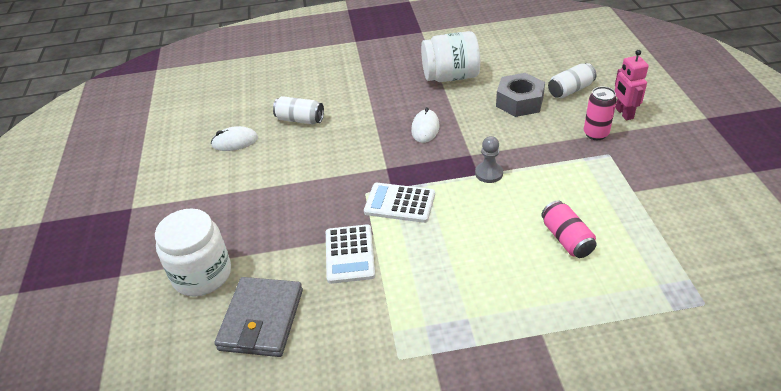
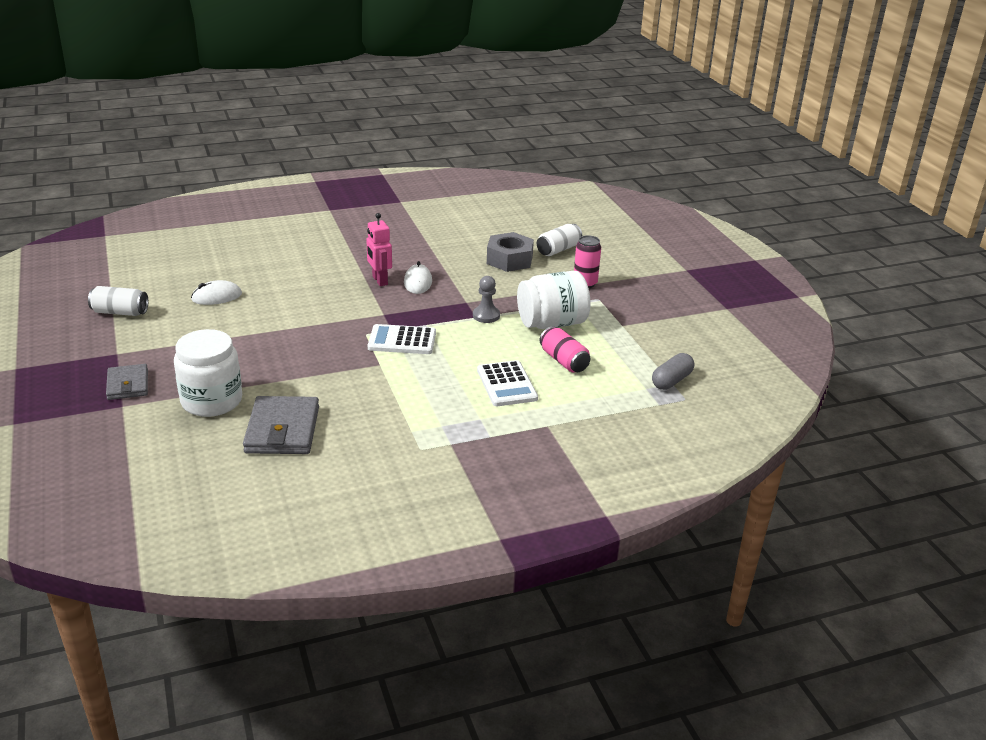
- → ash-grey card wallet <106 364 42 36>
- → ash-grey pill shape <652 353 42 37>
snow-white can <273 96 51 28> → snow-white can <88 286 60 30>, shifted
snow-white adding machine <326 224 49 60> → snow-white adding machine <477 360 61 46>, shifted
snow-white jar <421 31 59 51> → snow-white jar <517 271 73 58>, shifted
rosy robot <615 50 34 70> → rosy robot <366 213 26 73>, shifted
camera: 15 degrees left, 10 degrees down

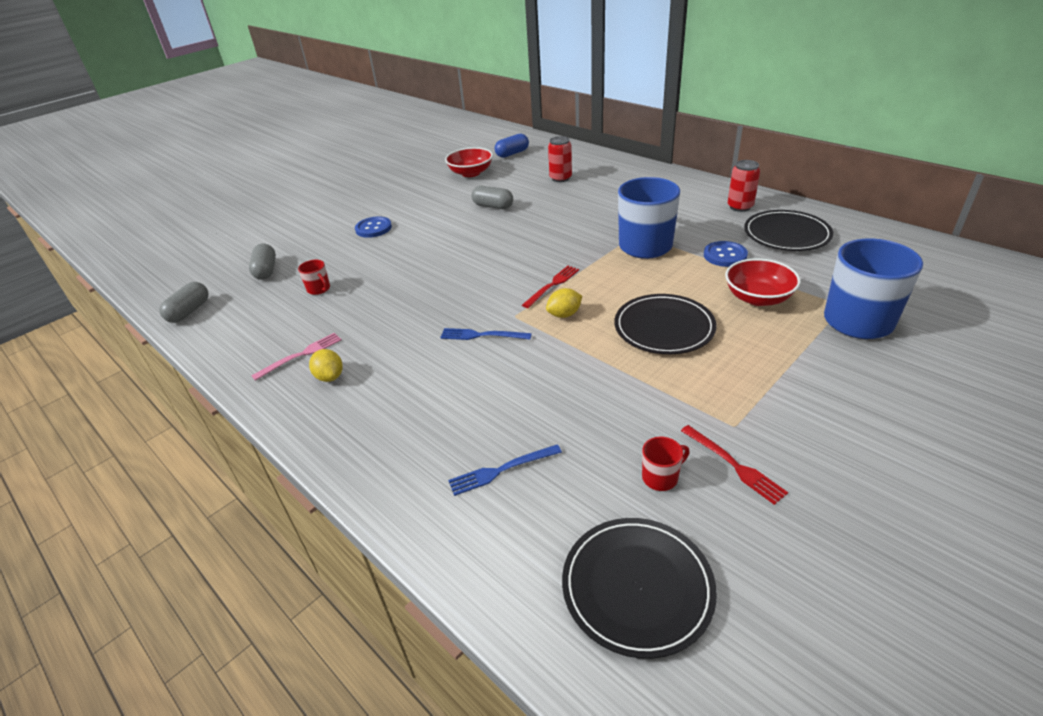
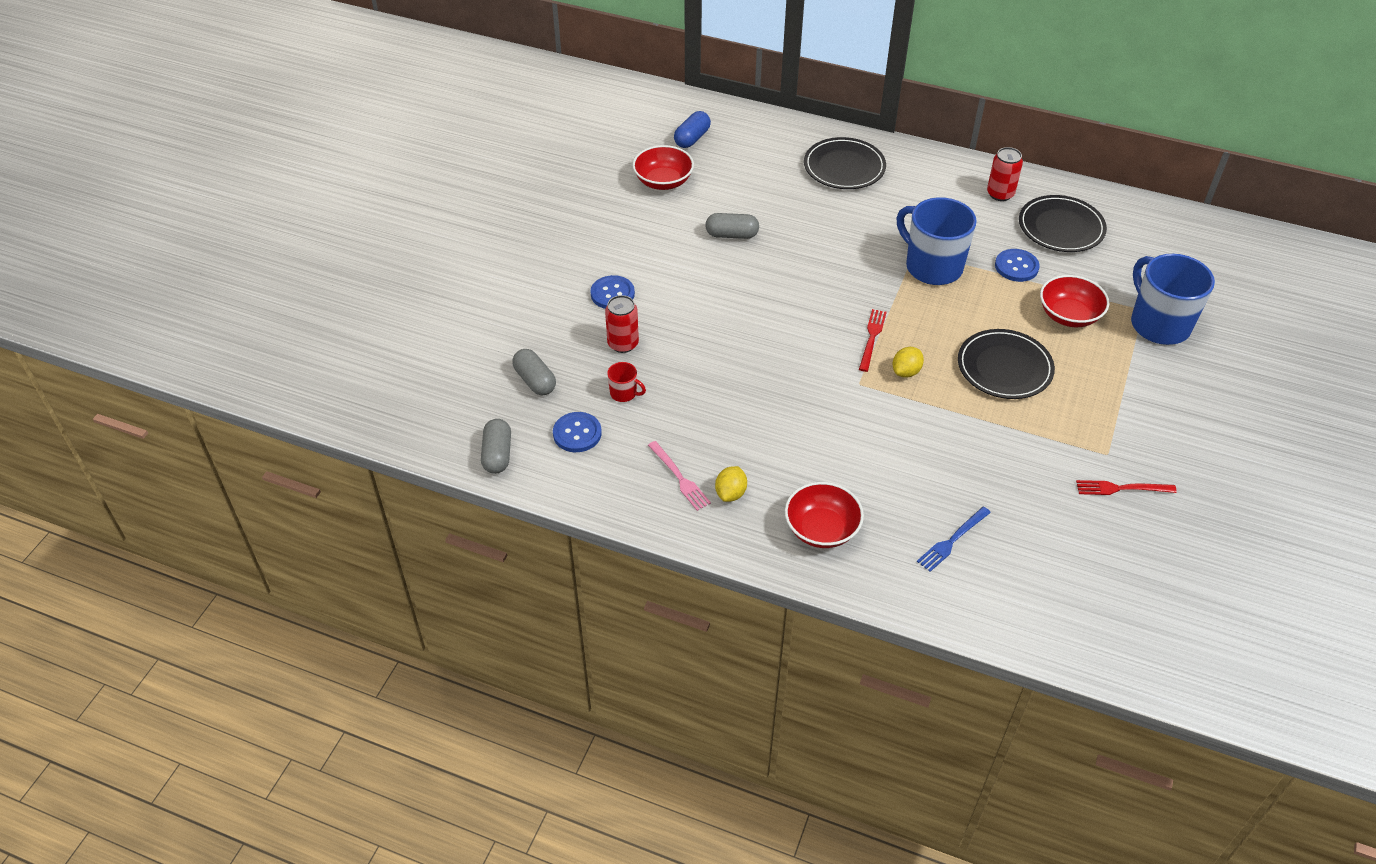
cobalt table fork <440 328 92 12> → -
scarlet mug <642 437 48 54> → -
- → cobalt button <553 412 49 40>
- → scarlet deep dish <785 482 79 66>
scarlet can <548 136 24 46> → scarlet can <605 295 34 58>, shifted
black dinner plate <562 518 155 141> → black dinner plate <804 137 82 52>, shifted
rosy table fork <251 333 91 48> → rosy table fork <648 441 63 70>, 120 degrees clockwise
yellow citrus fruit <309 349 34 33> → yellow citrus fruit <715 466 32 36>, 75 degrees clockwise
scarlet table fork <681 425 107 80> → scarlet table fork <1076 480 101 15>, 150 degrees clockwise
camera: 25 degrees left, 10 degrees up

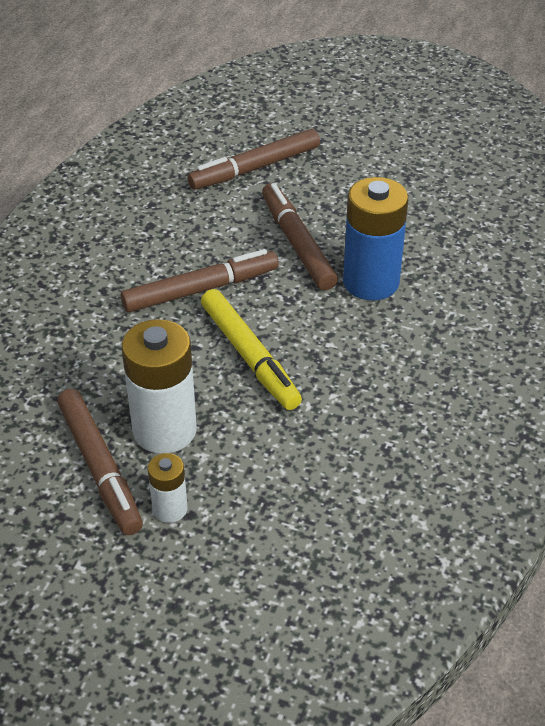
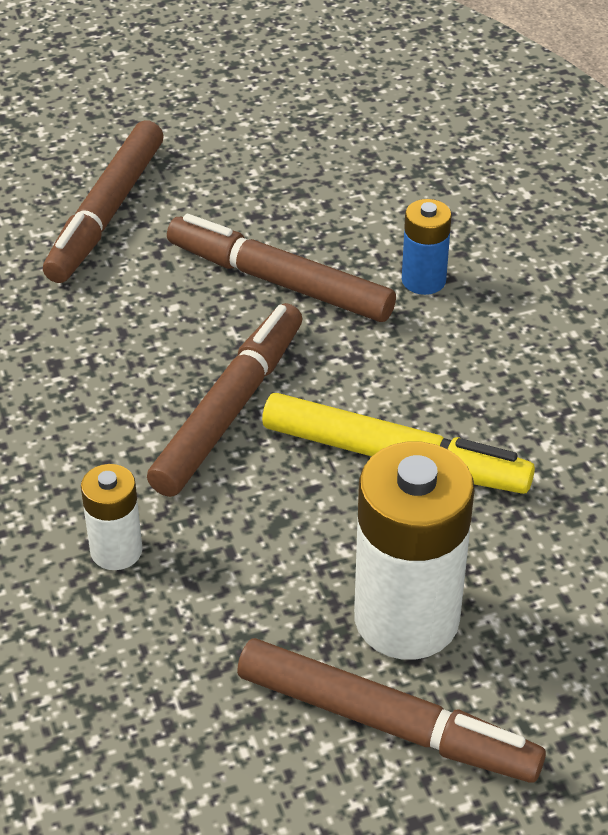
snow-white AA battery <148 453 40 70> → snow-white AA battery <81 464 62 106>, shifted
cobalt AA battery <343 177 65 123> → cobalt AA battery <402 199 50 96>, x0.51
camera: 40 degrees left, 0 degrees up

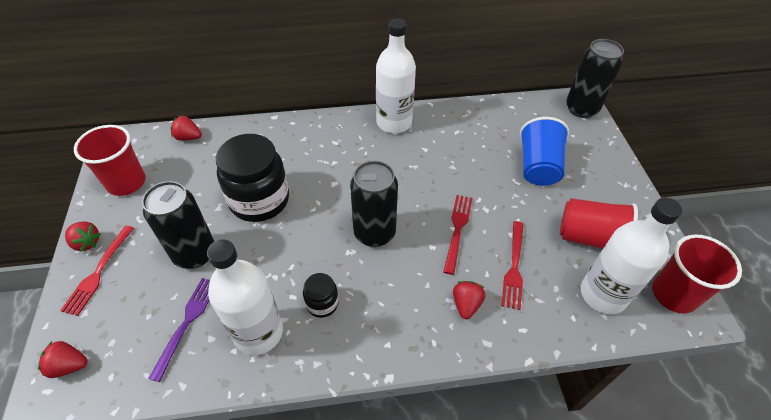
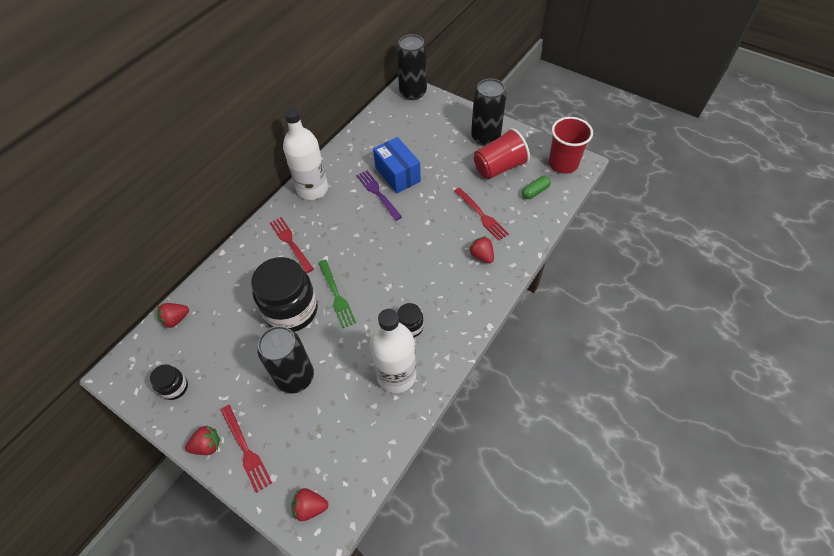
cobalt tumbler <520 117 49 69> → -
- → leaf-green table fork <318 260 38 69>
- → cobalt box <373 137 48 56>
royal purple table fork <148 278 62 104> → royal purple table fork <356 170 46 51>, shifted
black can <350 161 48 86> → black can <471 78 35 68>, shifted
scarlet table fork <443 195 30 80> → scarlet table fork <270 217 44 56>, shifted
scarlet tumbler <74 125 72 71> → black jar <150 364 38 36>
snow-white flask <581 198 101 116> → leaf-green pill shape <522 176 29 23>
scarlet toy strawberry <38 341 49 37> → scarlet toy strawberry <291 488 37 33>, 45 degrees clockwise
camera: 45 degrees left, 5 degrees up

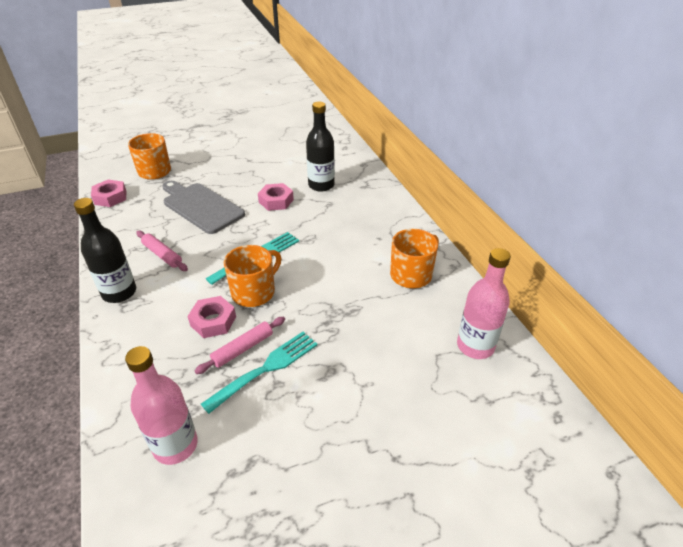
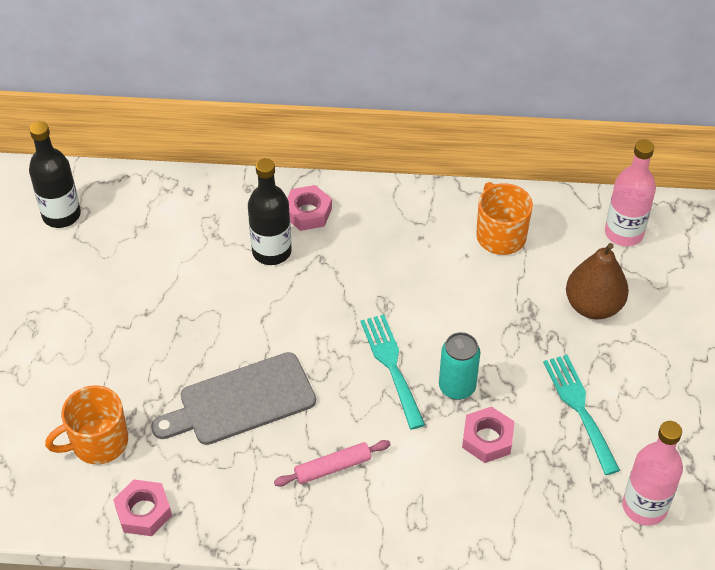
rosy rolling pin <195 317 90 57> → -
- → dark brown pear <566 243 63 76>
black flask <74 198 62 105> → black flask <29 121 52 107>, shifted
rosy nut <258 183 36 28> → rosy nut <287 185 45 46>, shifted
orange mug <224 245 57 62> → teal can <439 332 41 68>
camera: 65 degrees left, 10 degrees up

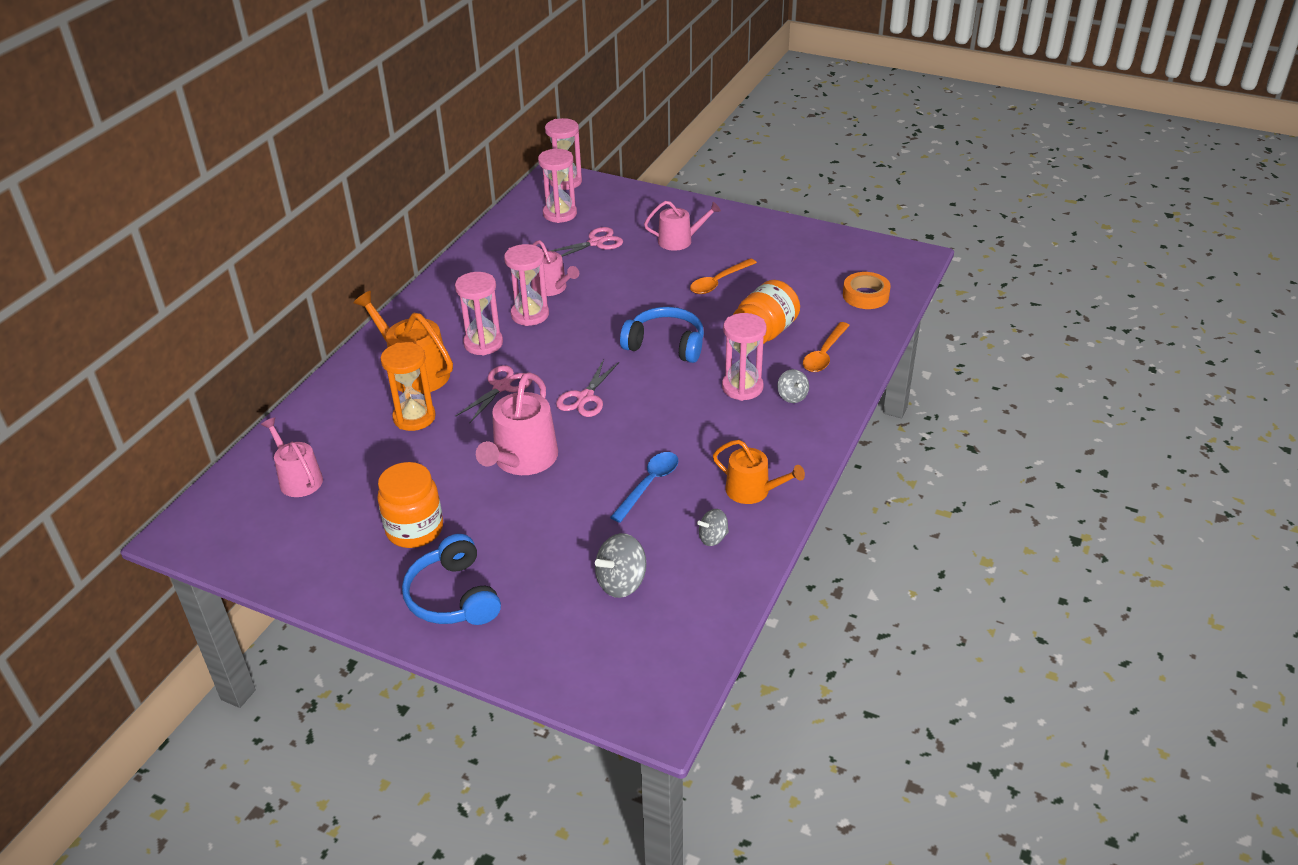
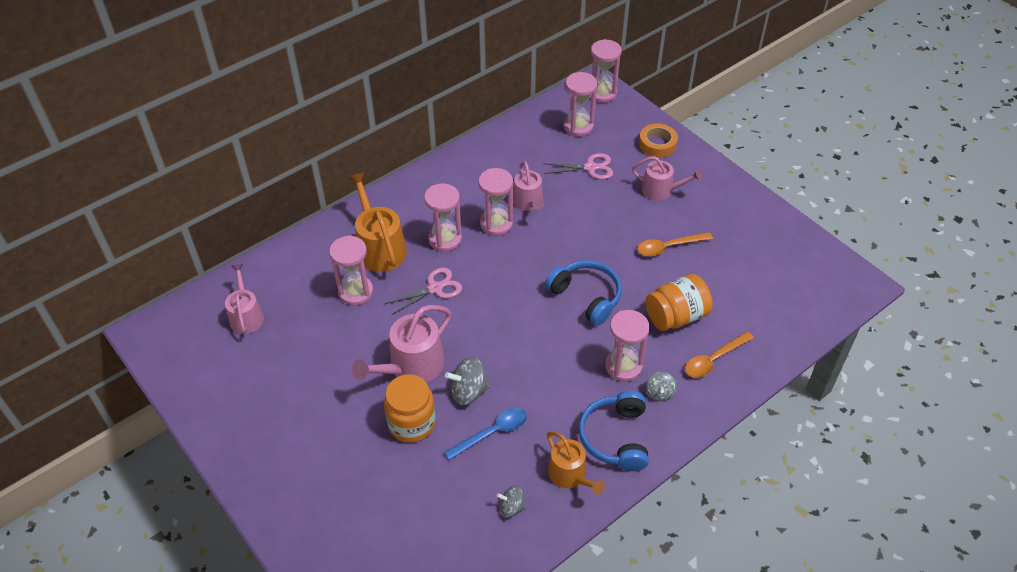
rosy shears <556 359 63 58> → -
orange jar <377 462 66 86> → orange jar <384 374 52 69>, shifted
cobalt headphones <402 534 99 91> → cobalt headphones <578 391 71 80>, shifted
ash-grey spinning top <595 533 51 65> → ash-grey spinning top <445 357 45 48>, shifted
orange tape <843 272 48 37> → orange tape <639 123 39 35>, shifted
orange hourglass <380 342 56 89> → rosy hourglass <329 235 44 70>
camera: 25 degrees right, 10 degrees up

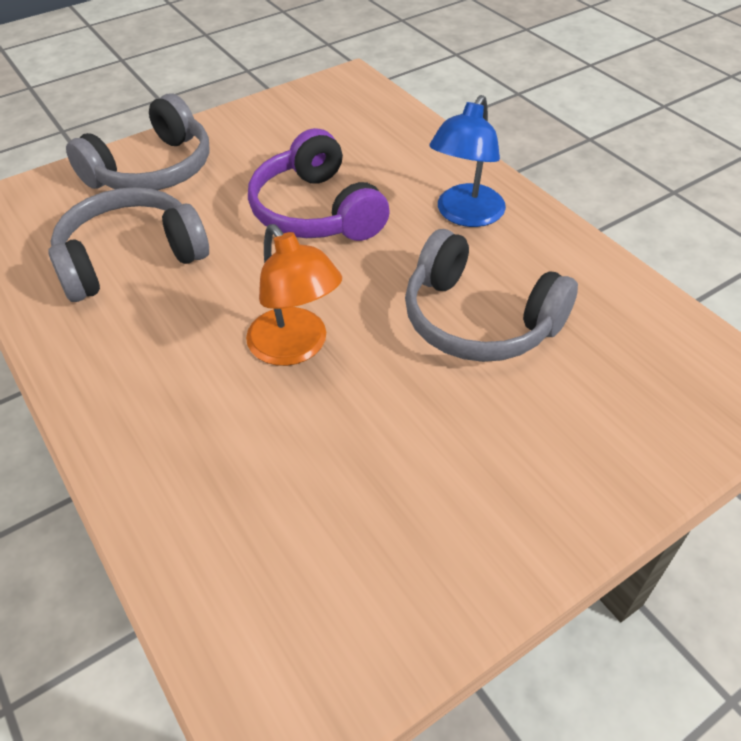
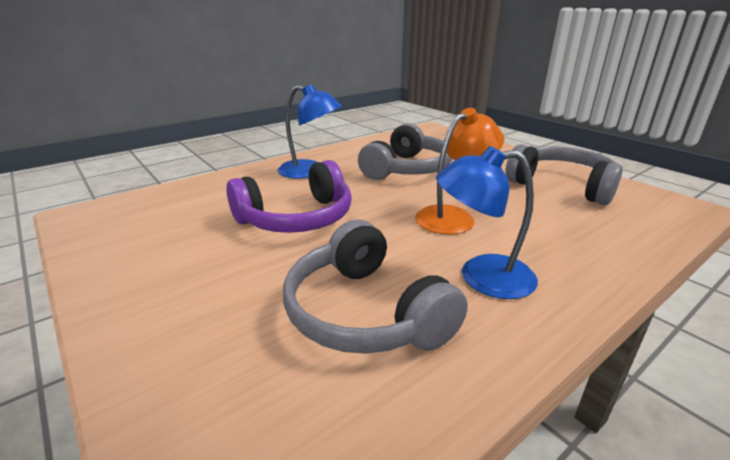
- → cobalt lamp <436 146 102 153>
ash-grey headphones <66 94 144 96> → ash-grey headphones <506 144 117 61>, shifted
camera: 95 degrees left, 20 degrees down

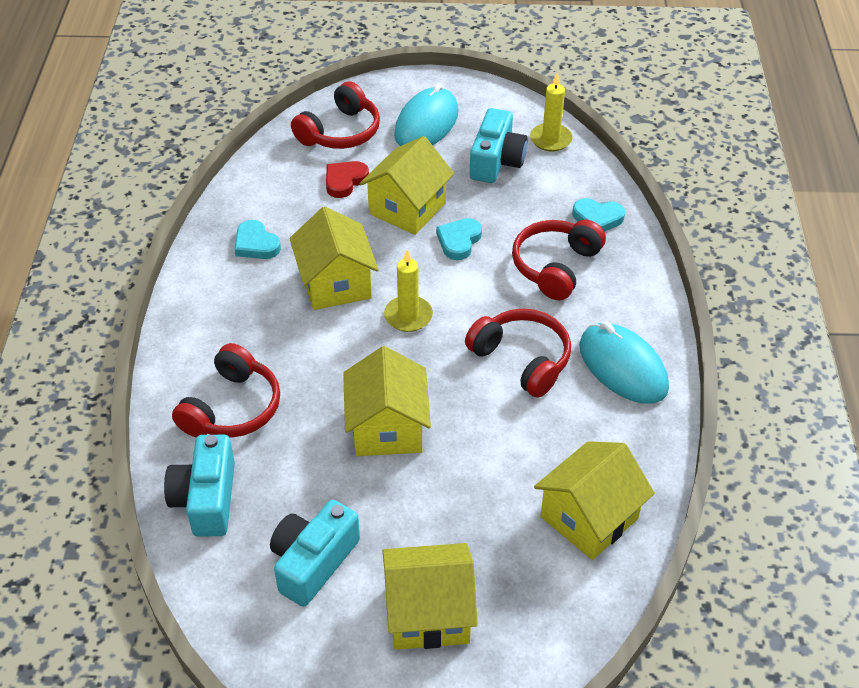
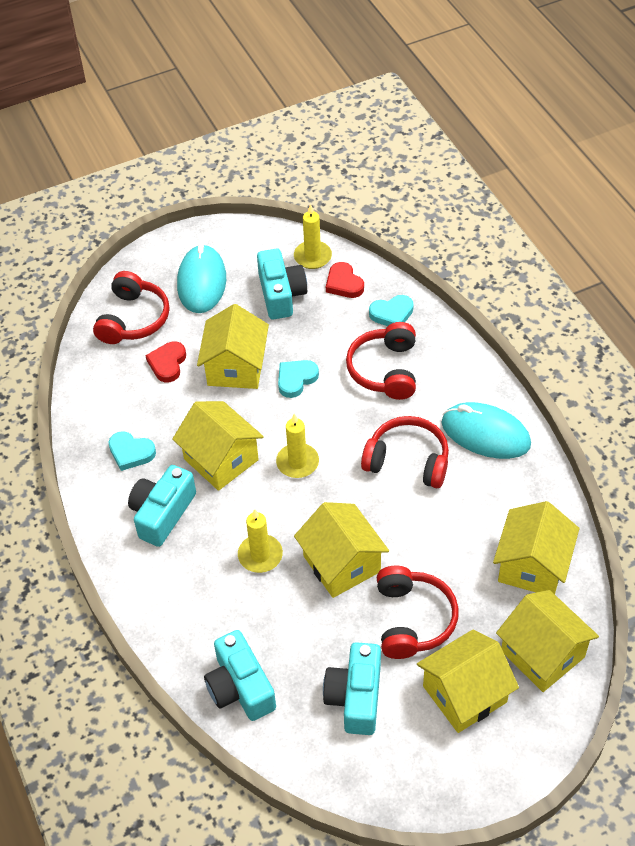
- → teal compact camera <128 465 68 82>
- → yellow candle <238 509 45 64>
- → scarlet love heart <326 262 38 36>
- → yellow house <496 590 103 102>
scarlet headphones <172 343 108 95> → scarlet headphones <377 566 82 93>, shifted
teal love heart <436 218 46 42> → teal love heart <278 360 41 38>, 45 degrees clockwise
camera: 25 degrees left, 5 degrees up

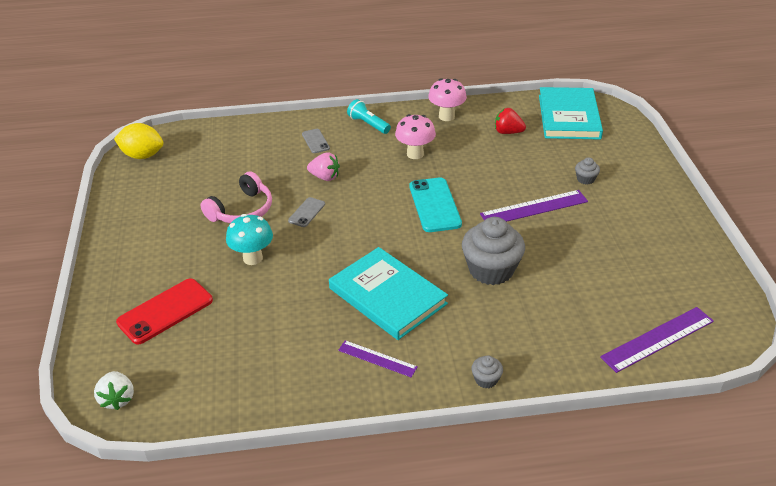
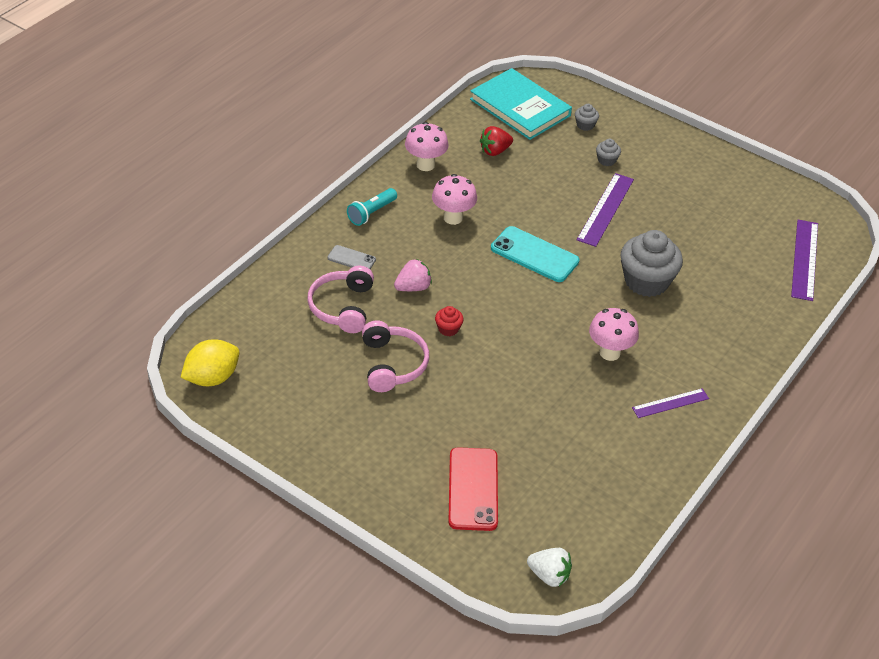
teal toadstool <226 214 47 51> → -
- → rosy headphones <307 266 67 67>
ash-grey cupcake <471 355 32 33> → ash-grey cupcake <575 104 24 27>, shifted
ash-grey mobile phone <288 197 37 30> → scarlet cupcake <435 306 29 30>
teal hardback <329 247 119 93> → rosy toadstool <589 308 50 53>
teal pocket torch <347 99 44 35> → teal pocket torch <347 188 50 38>, 45 degrees counterclockwise
camera: 50 degrees left, 5 degrees up

